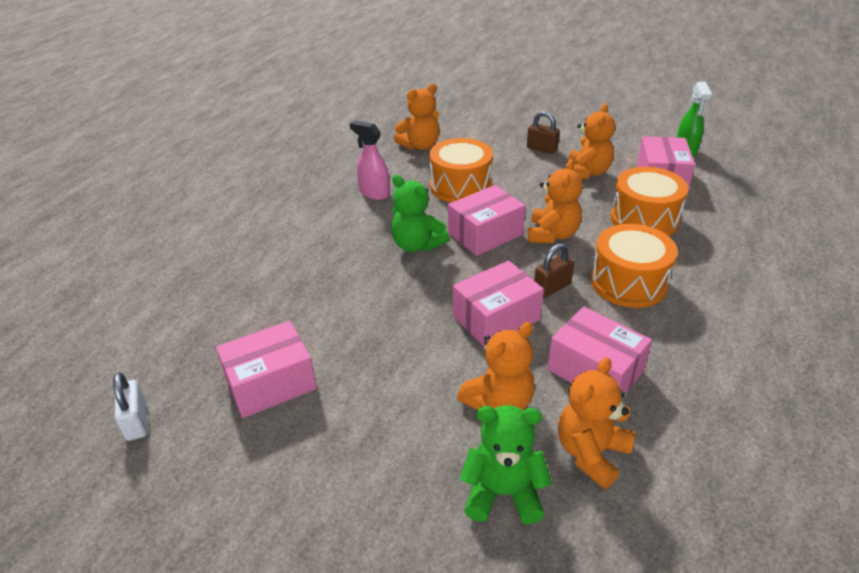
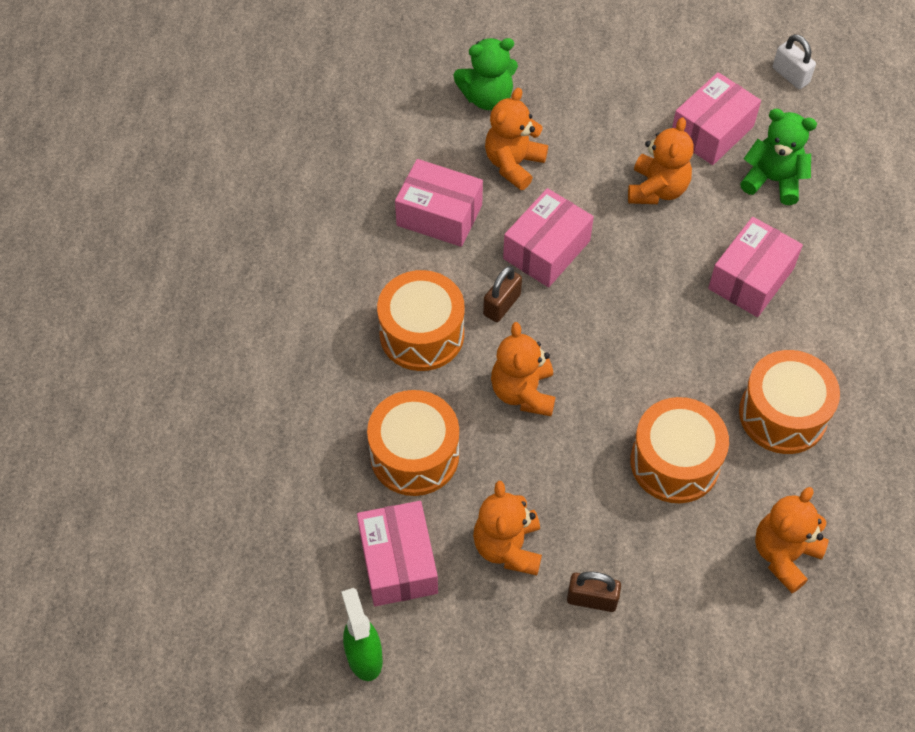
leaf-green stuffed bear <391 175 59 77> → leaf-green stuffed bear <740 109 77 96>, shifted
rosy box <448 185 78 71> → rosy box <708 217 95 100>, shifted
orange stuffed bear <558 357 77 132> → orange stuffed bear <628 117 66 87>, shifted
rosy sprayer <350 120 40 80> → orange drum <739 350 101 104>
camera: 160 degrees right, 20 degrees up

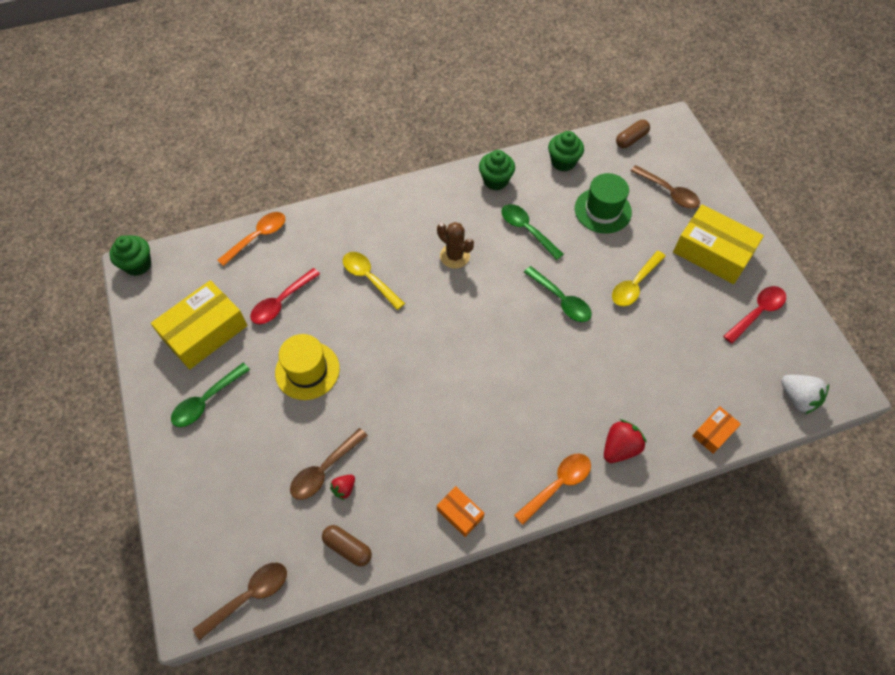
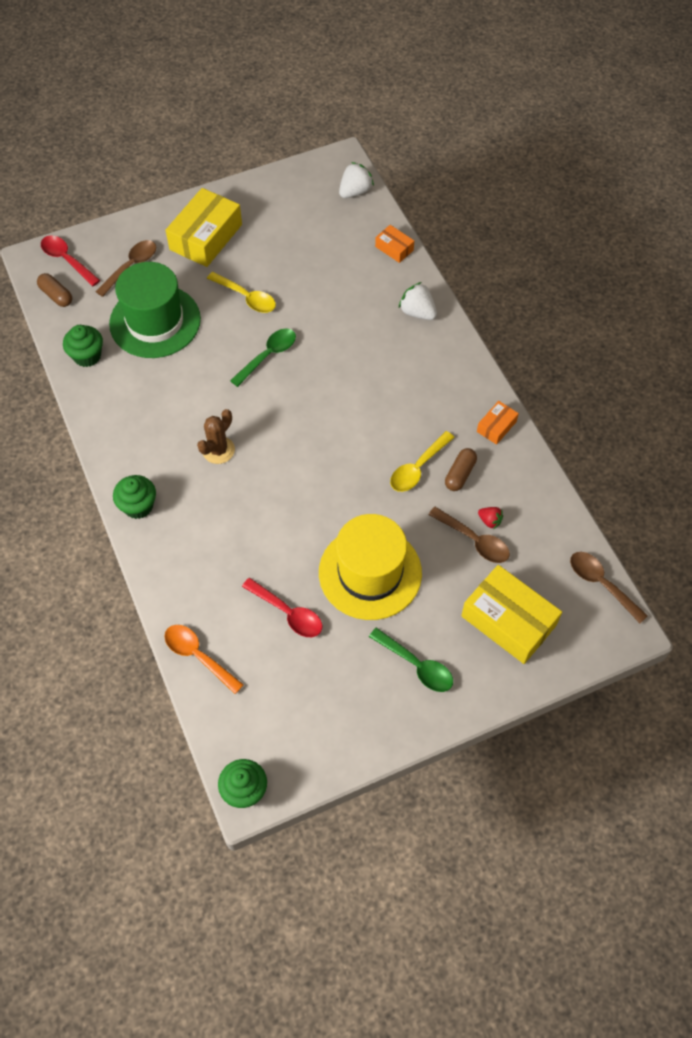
leaf-green spoon <501 204 63 56> → -
orange spoon <514 453 77 72> → -
yellow box <151 280 96 89> → yellow box <461 565 101 99>, shifted
dark brown pill shape <322 525 50 41> → dark brown pill shape <445 448 32 43>, shifted
yellow spoon <343 252 62 58> → yellow spoon <390 431 65 61>, shifted
leaf-green cupcake <479 150 36 40> → leaf-green cupcake <113 475 43 44>, shifted
scarlet spoon <723 286 63 58> → scarlet spoon <41 235 59 51>, shifted
scarlet toy strawberry <604 419 43 44> → snow-white toy strawberry <399 282 38 38>
yellow tall hat <275 334 65 66> → yellow tall hat <319 514 103 106>, x1.51
leaf-green tall hat <575 173 57 61> → leaf-green tall hat <109 262 92 96>, x1.51
camera: 95 degrees left, 0 degrees up

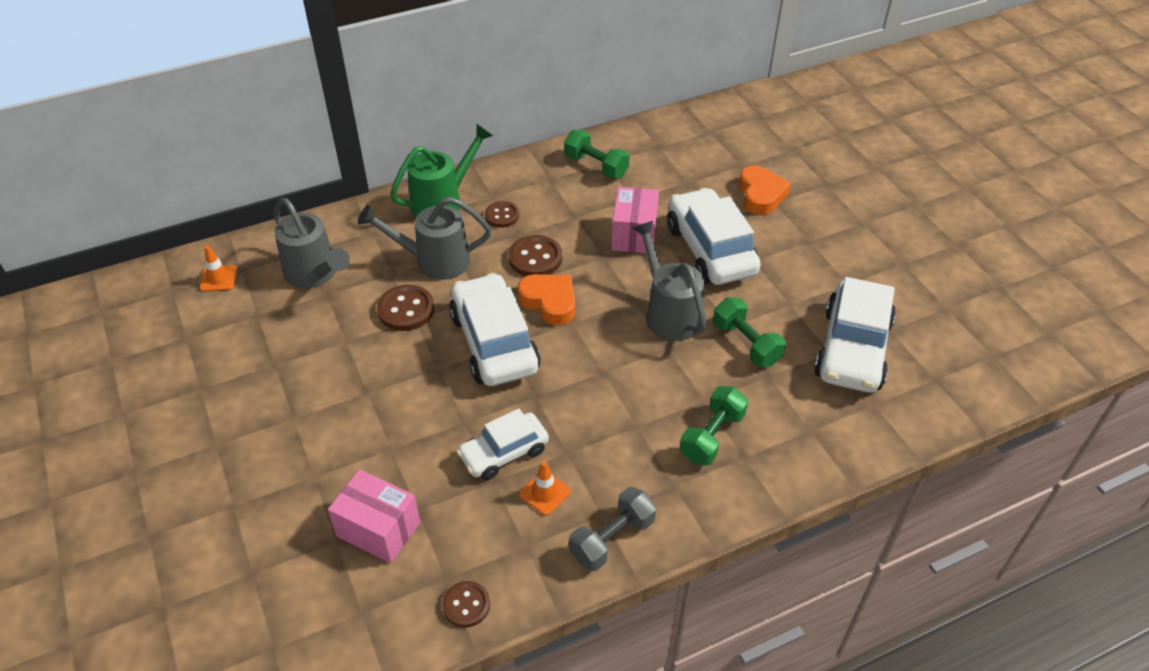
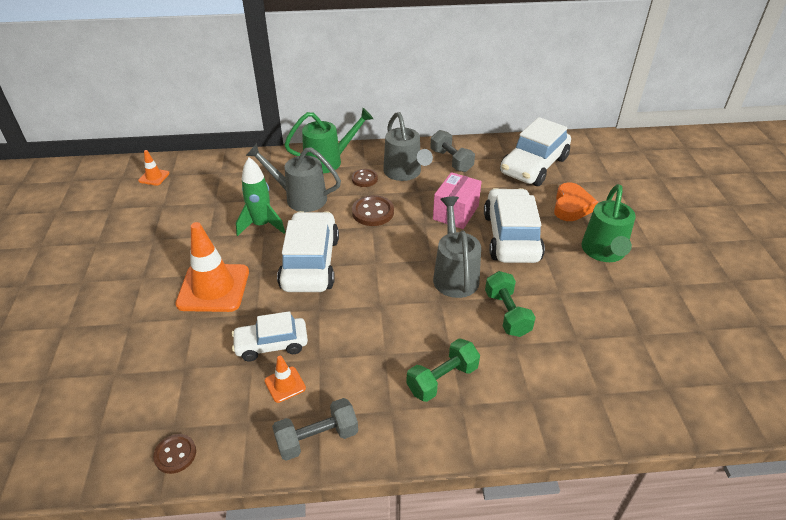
rosy box <328 469 92 94> → -
orange love heart <518 274 57 51> → -
- → orange road cone <175 222 74 90>
- → leaf-green watering can <581 184 55 78>
ash-grey watering can <273 198 77 90> → ash-grey watering can <383 112 50 69>, shifted
snow-white car <814 277 82 116> → snow-white car <500 117 71 69>, shifted
dark brown button <377 285 57 46> → leaf-green spaceship <236 157 49 79>
leaf-green free weight <564 130 66 49> → ash-grey free weight <430 130 45 42>
camera: 20 degrees right, 5 degrees down

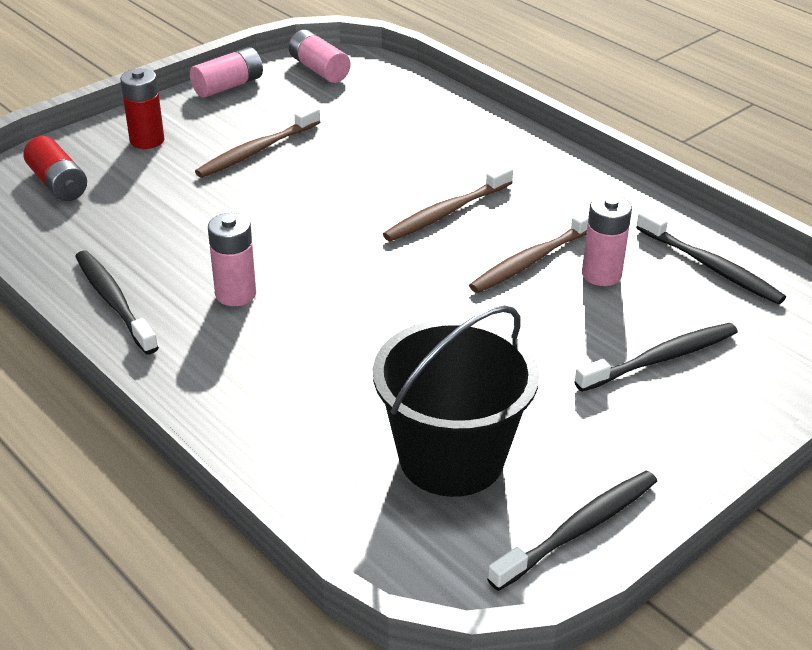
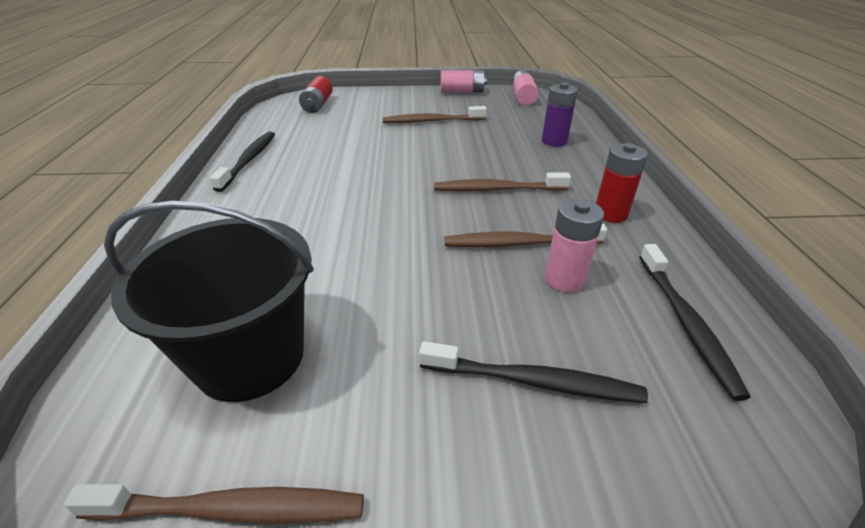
rosy AA battery <208 213 48 93> → -
- → royal purple AA battery <542 83 36 64>
scarlet AA battery <120 68 44 81> → scarlet AA battery <596 143 52 80>, shifted
black tooth brush <487 471 170 120> → dark brown tooth brush <64 484 300 40>
camera: 40 degrees right, 0 degrees up

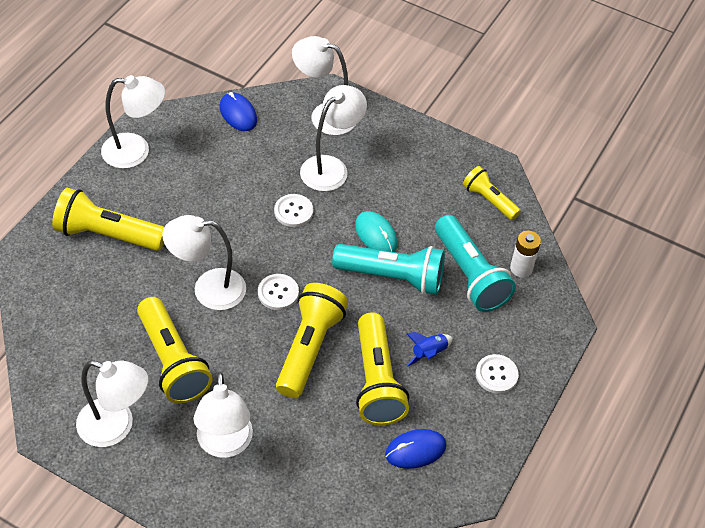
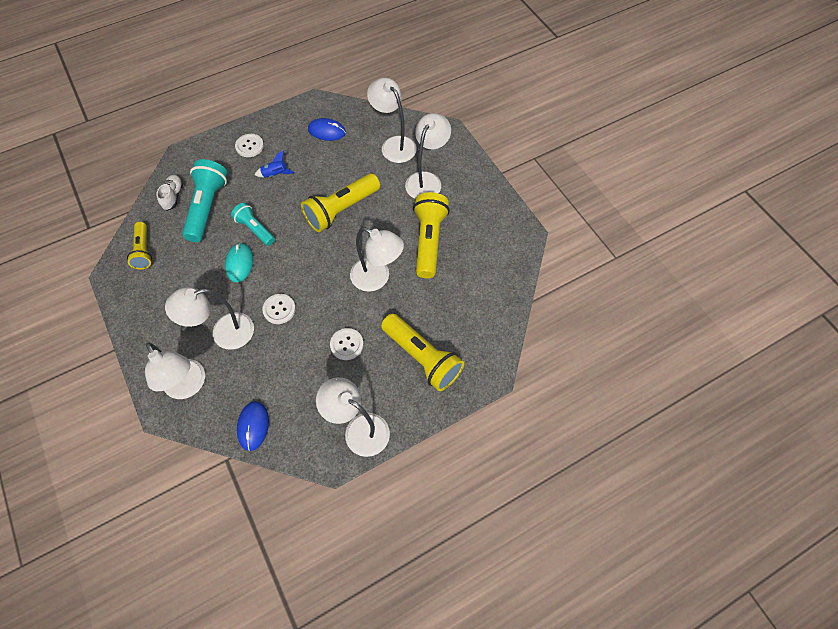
yellow pocket torch <356 312 53 113> → -
snow-white lamp <76 360 72 87> → snow-white lamp <367 78 50 85>, shifted
snow-white button <258 274 41 36> → snow-white button <330 328 34 32>, shifted
snow-white AA battery <510 231 31 47> → snow-white lace-up shoe <156 175 27 36>
teal pocket torch <332 244 113 51> → teal pocket torch <231 203 44 43>, x0.60
camera: 145 degrees left, 10 degrees up

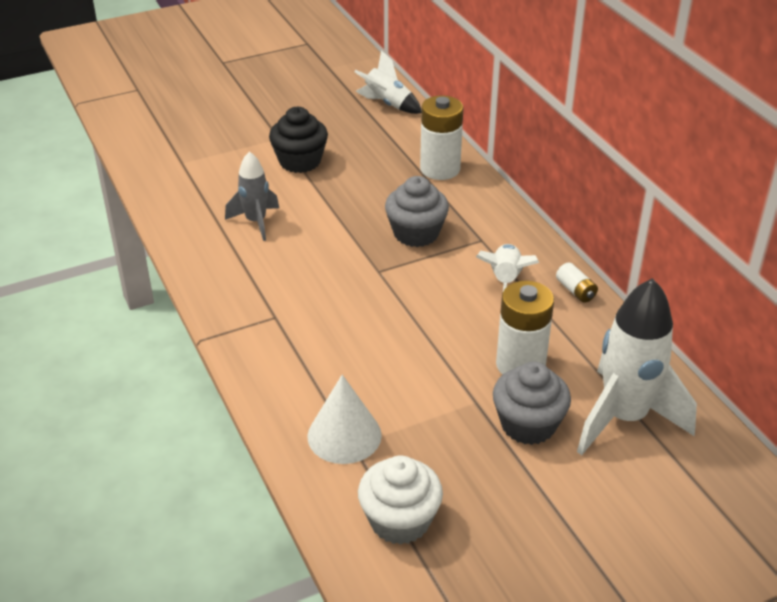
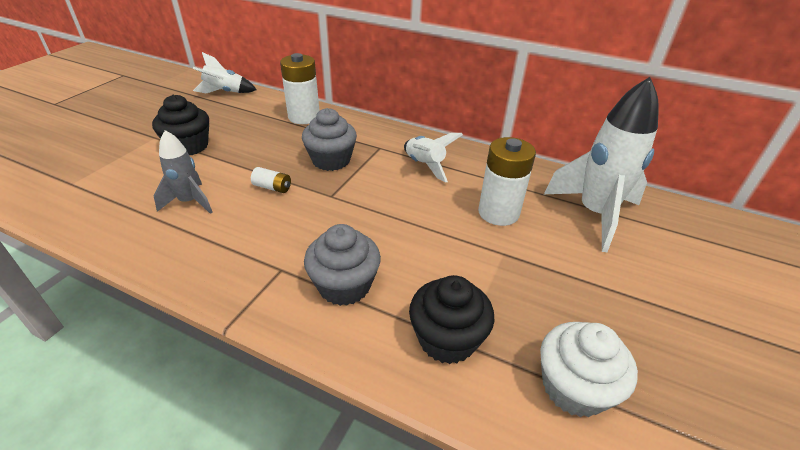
ash-grey cupcake <493 362 78 83> → ash-grey cupcake <304 224 77 82>, shifted
snow-white AA battery <556 263 42 40> → snow-white AA battery <251 167 40 26>, shifted
snow-white cone shape <307 375 75 89> → black cupcake <409 275 85 89>
camera: 40 degrees left, 0 degrees up

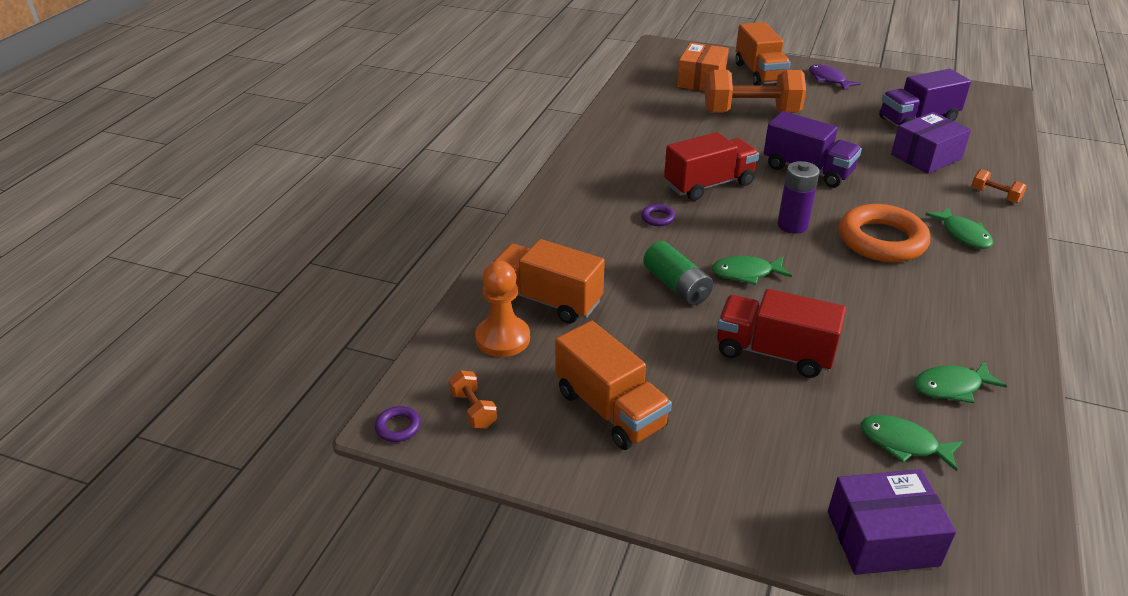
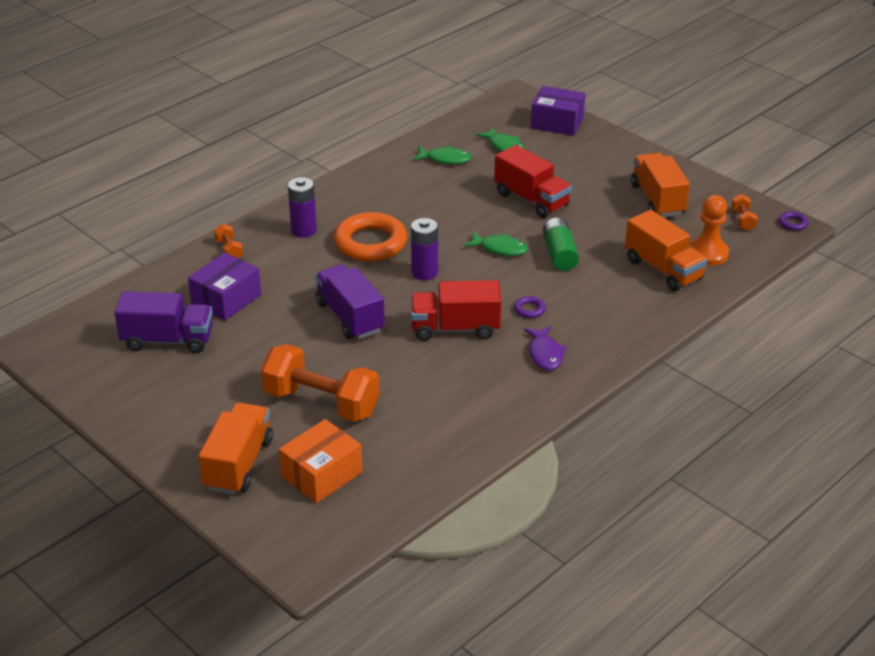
royal purple toy fish <809 64 52 26> → royal purple toy fish <524 326 43 44>, shifted
leaf-green toy fish <925 207 68 42> → royal purple AA battery <288 177 29 61>
royal purple box <891 112 80 62> → royal purple box <188 252 73 69>, 45 degrees counterclockwise
camera: 155 degrees left, 0 degrees up

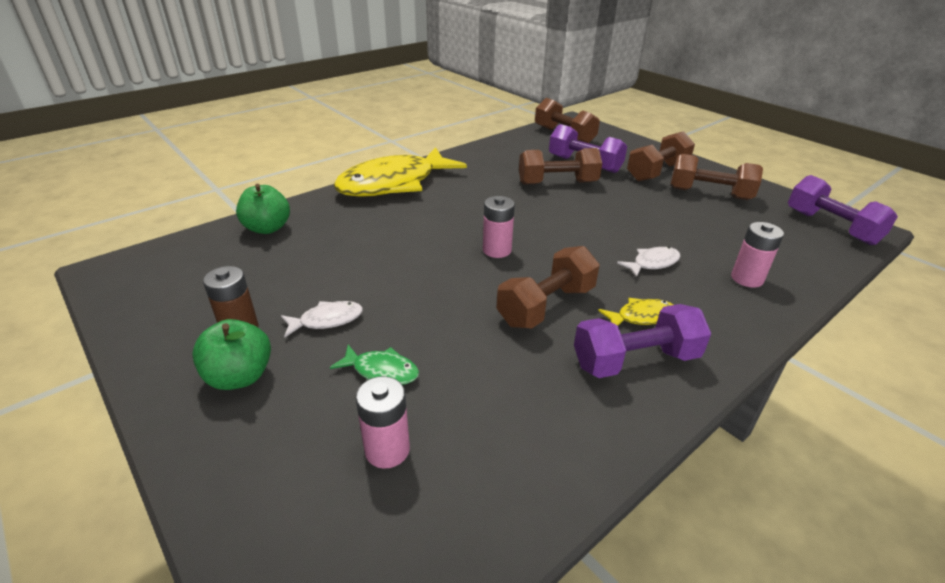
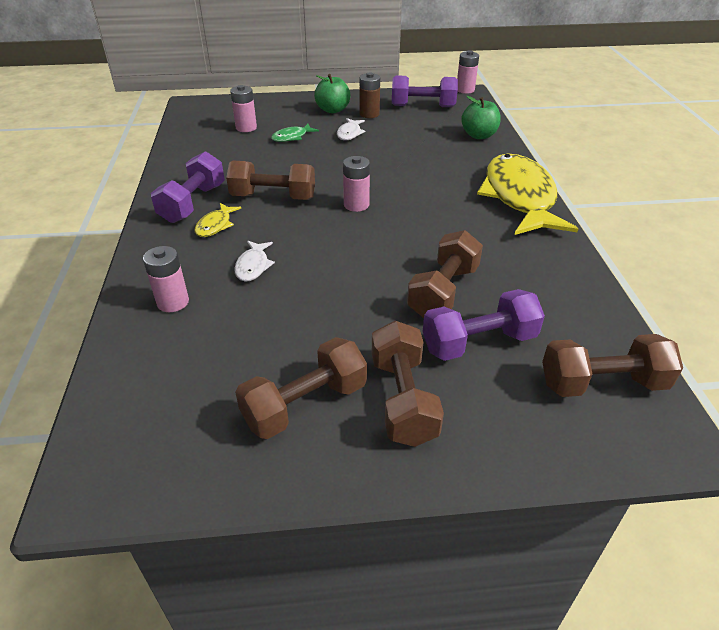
- → rosy AA battery <457 50 22 44>
royal purple free weight <788 175 110 70> → royal purple free weight <392 76 66 31>, shifted
dark brown free weight <497 246 103 83> → dark brown free weight <226 160 89 40>, 75 degrees counterclockwise
camera: 125 degrees right, 5 degrees up

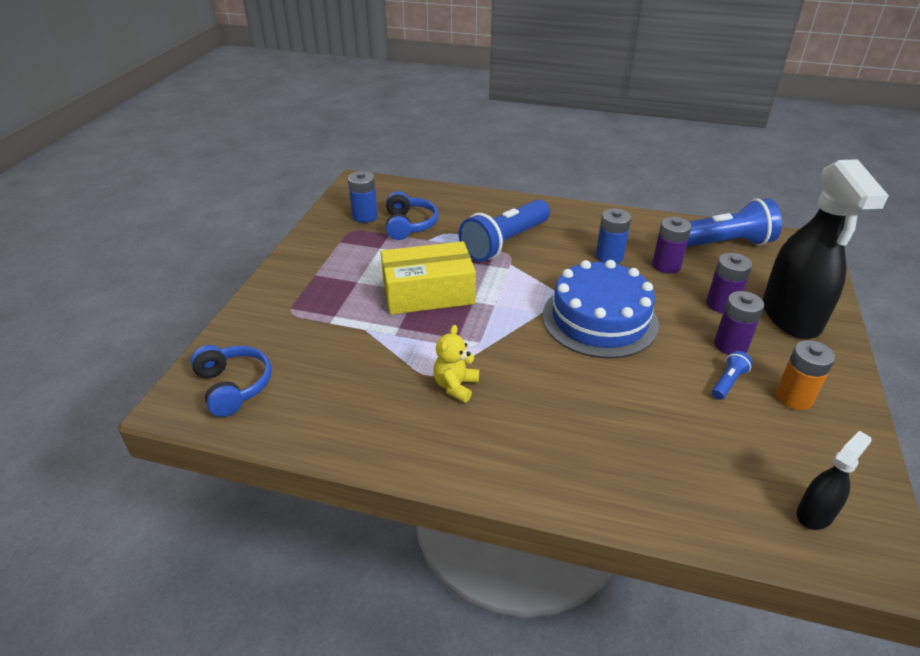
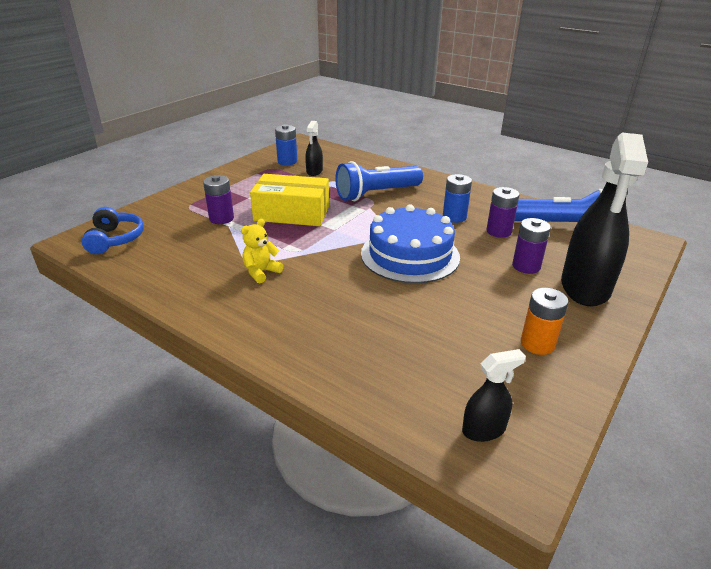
cobalt pocket torch <712 351 41 49> → -
royal purple AA battery <714 291 50 64> → royal purple AA battery <203 175 31 49>, shifted
cobalt headphones <386 191 53 49> → black sprayer <305 121 18 55>
camera: 20 degrees right, 5 degrees down

